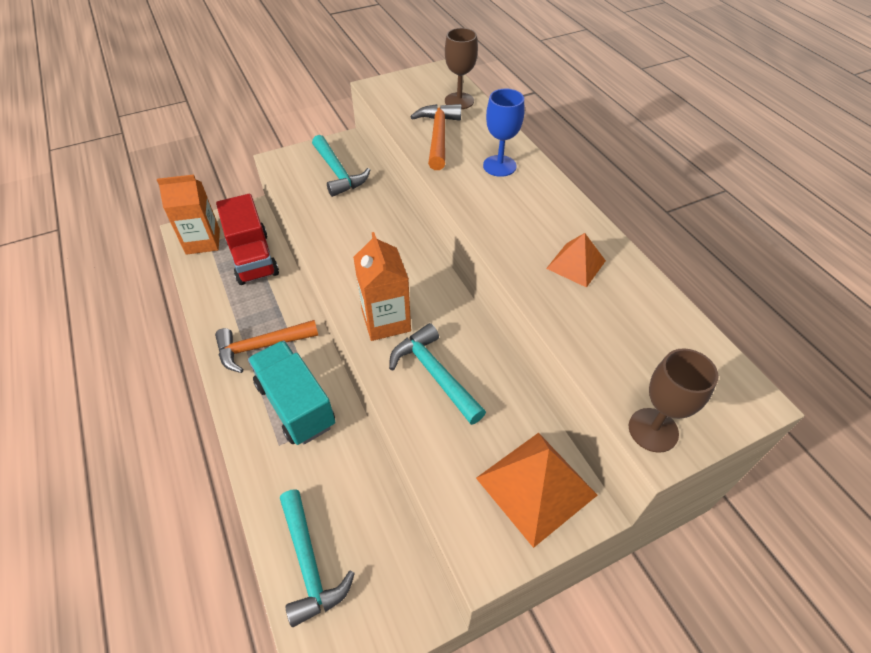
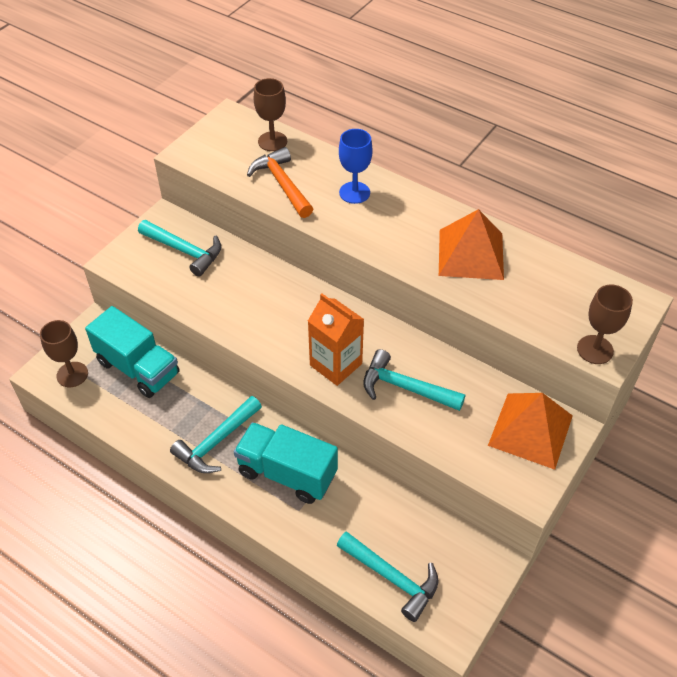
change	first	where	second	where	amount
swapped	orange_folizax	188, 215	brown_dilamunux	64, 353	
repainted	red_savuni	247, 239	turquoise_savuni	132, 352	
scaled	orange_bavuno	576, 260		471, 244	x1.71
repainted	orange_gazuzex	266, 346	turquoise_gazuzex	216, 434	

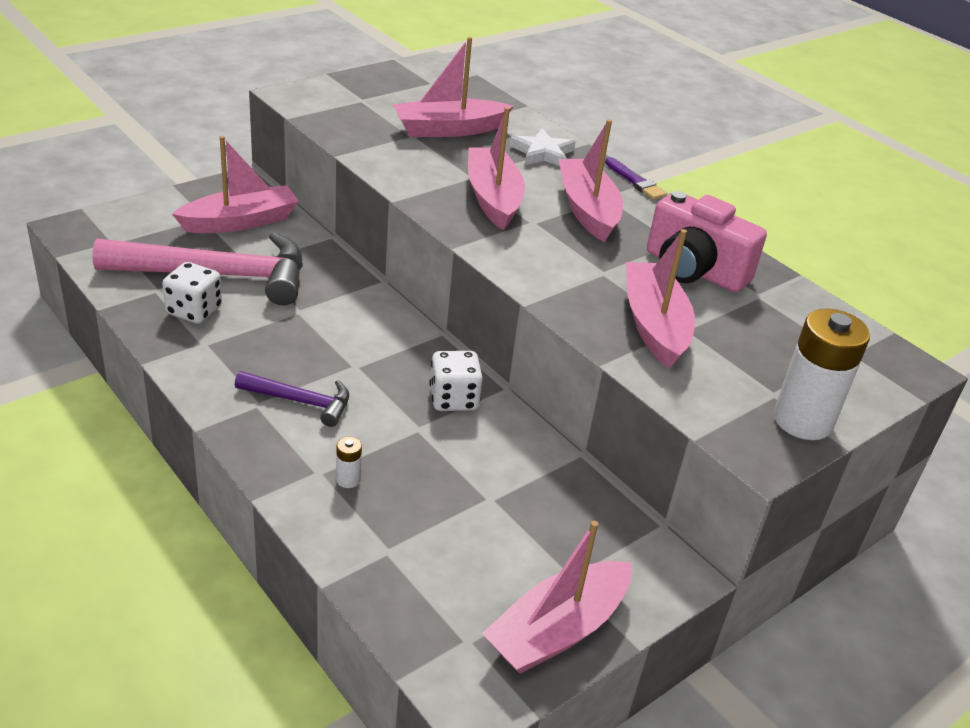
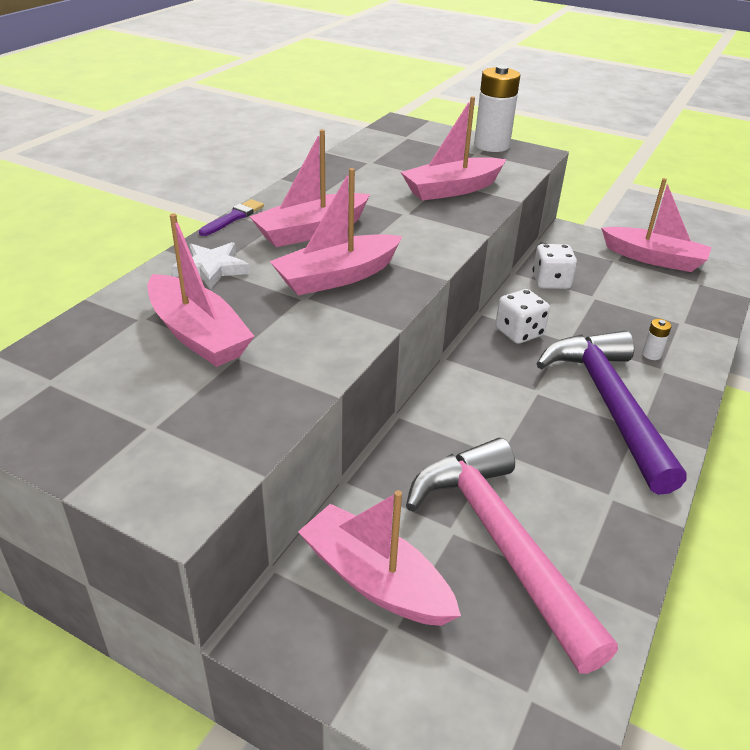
change	first	where	second	where	amount
gone	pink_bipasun	707, 241			
shifted	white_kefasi	192, 293		555, 266	
scaled	purple_gazuzex	292, 399		612, 413	x2.01

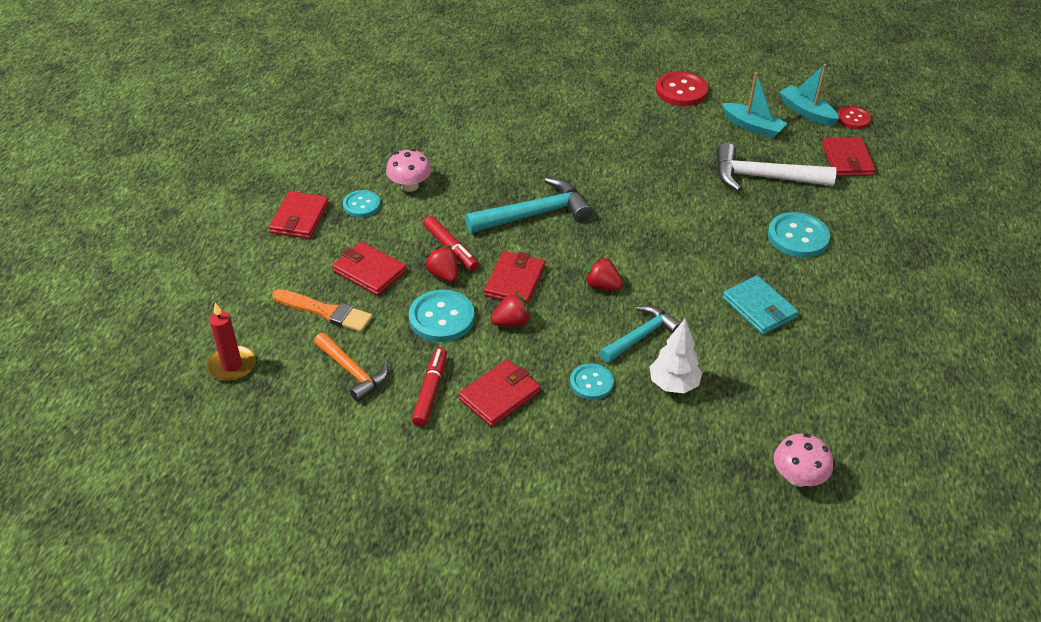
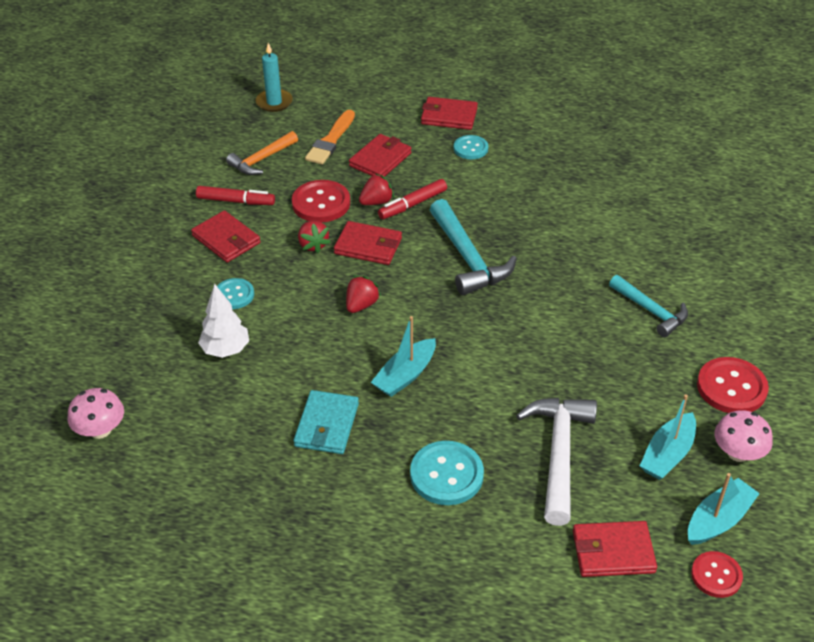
change	first	where	second	where	amount
shifted	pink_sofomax	408, 170		744, 436	
rotated	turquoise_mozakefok	760, 305		326, 422	45 degrees counterclockwise
repainted	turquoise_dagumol	442, 316	red_dagumol	321, 201	
repainted	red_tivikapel	231, 342	turquoise_tivikapel	274, 77	
shifted	turquoise_gazuzex	640, 334		648, 306	
new			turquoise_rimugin	403, 356	

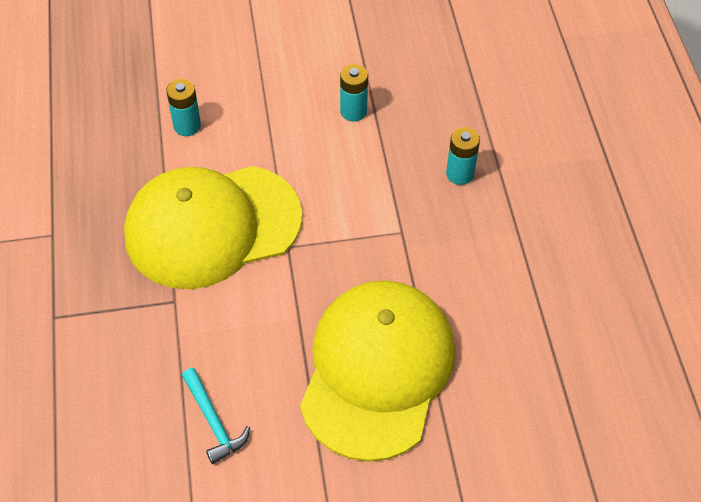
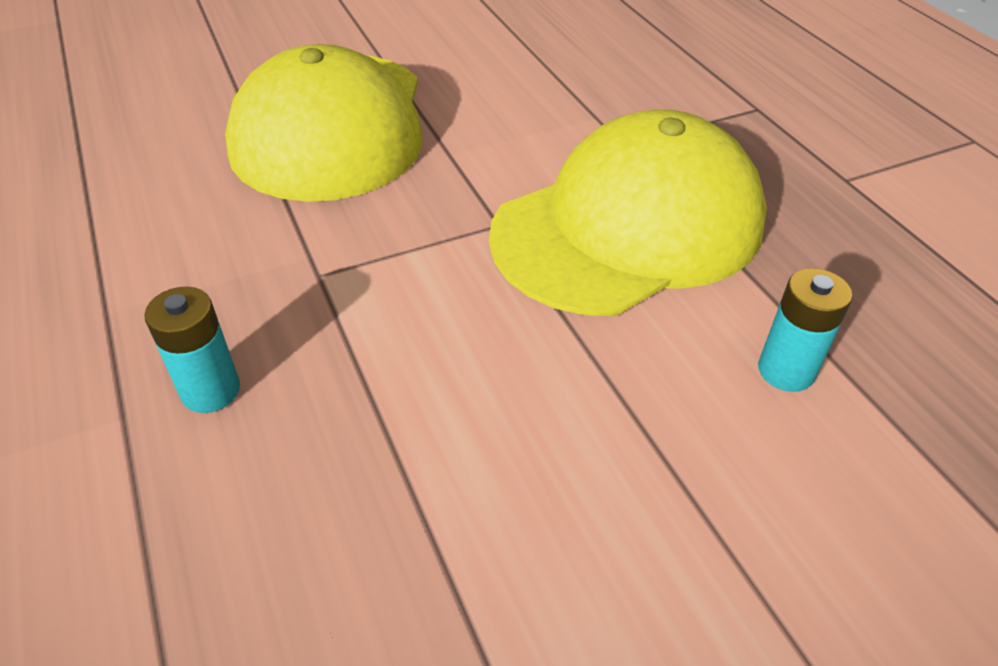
change	first	where	second	where	amount
gone	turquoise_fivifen	354, 92			
gone	turquoise_gazuzex	216, 416			

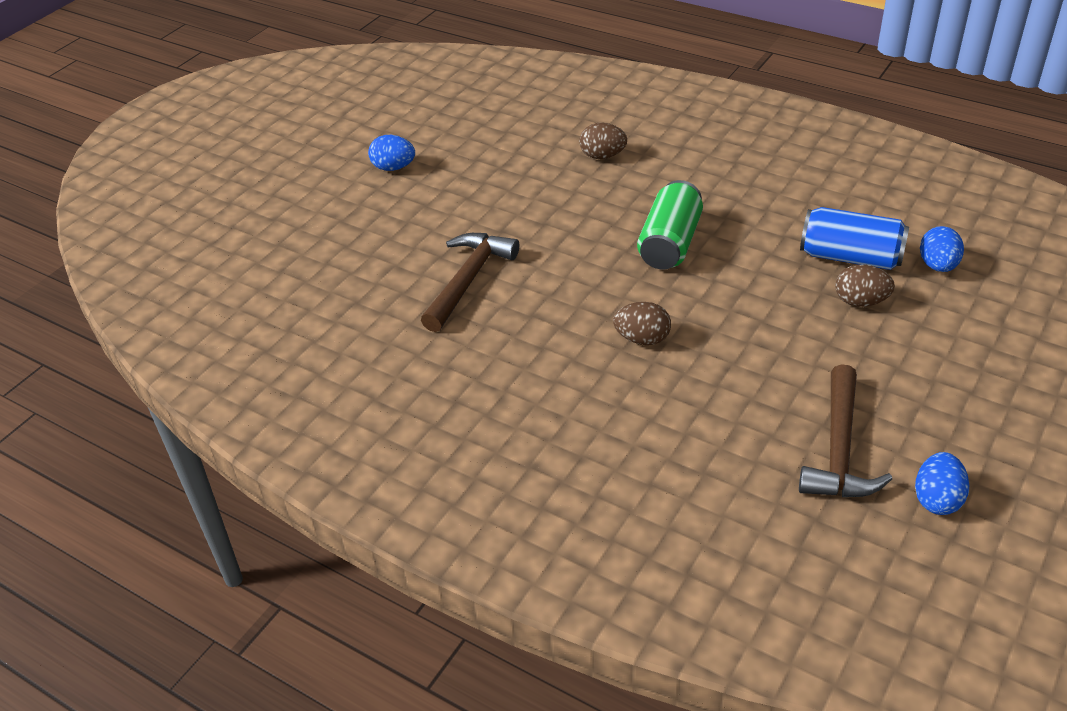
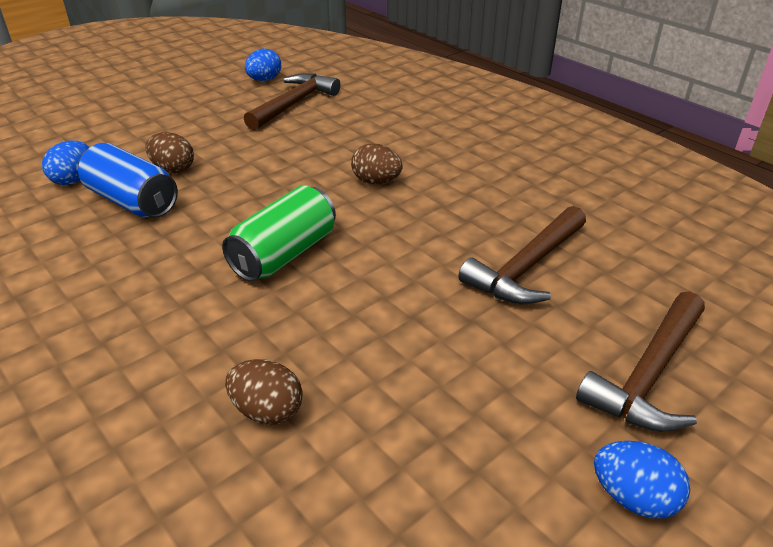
change	first	where	second	where	amount
new			brown_gazuzex	640, 361	

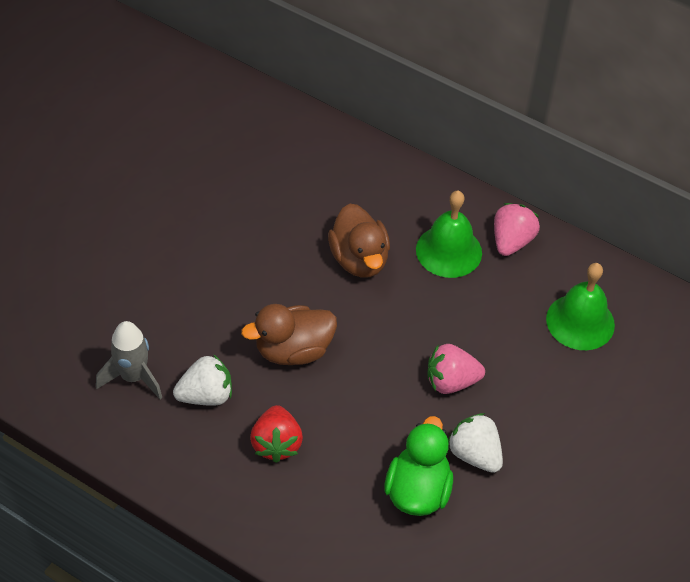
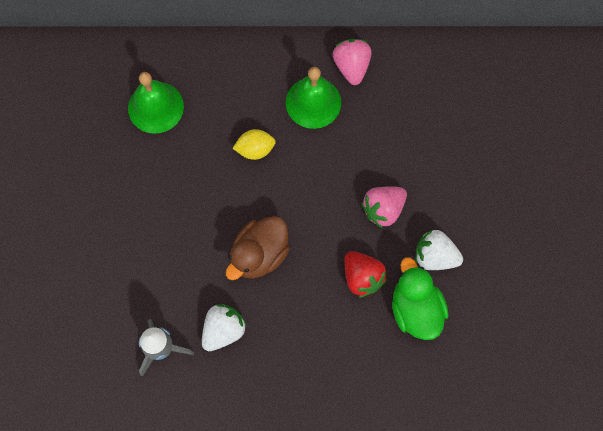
change	first	where	second	where	amount
swapped	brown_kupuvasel	359, 240	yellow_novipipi	254, 144	
shifted	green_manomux	580, 306		156, 103	
shifted	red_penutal	276, 434		365, 274	

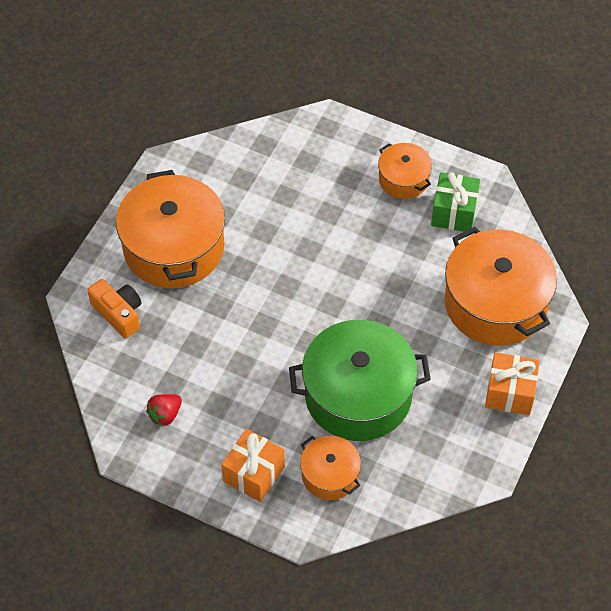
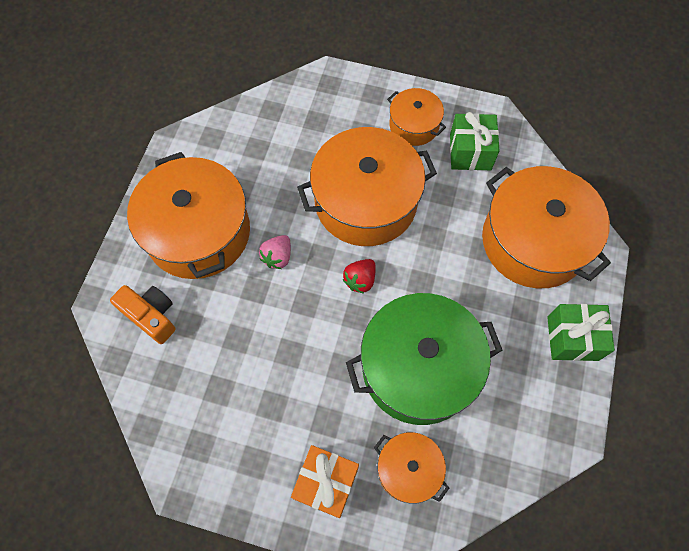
change	first	where	second	where	amount
repainted	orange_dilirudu	512, 383	green_dilirudu	581, 332	
shifted	red_penutal	164, 410		359, 276	
new			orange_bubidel	367, 186	
new			pink_penutal	275, 252	

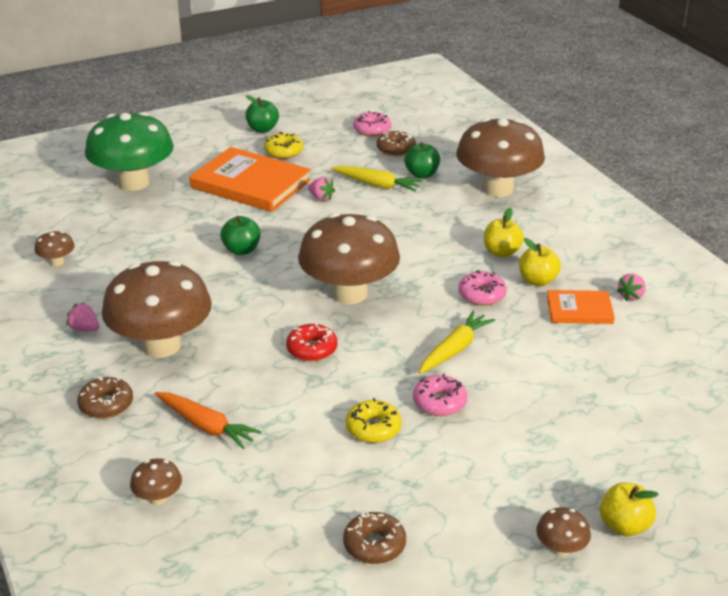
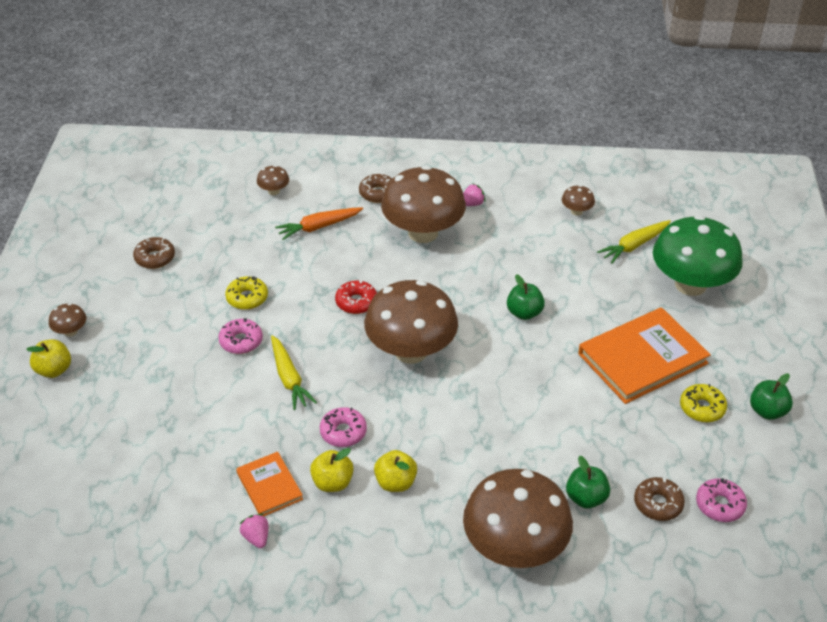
change	first	where	second	where	amount
shifted	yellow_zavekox	377, 178		634, 242	
gone	pink_penutal	321, 189			
rotated	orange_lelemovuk	581, 307		269, 484	60 degrees counterclockwise

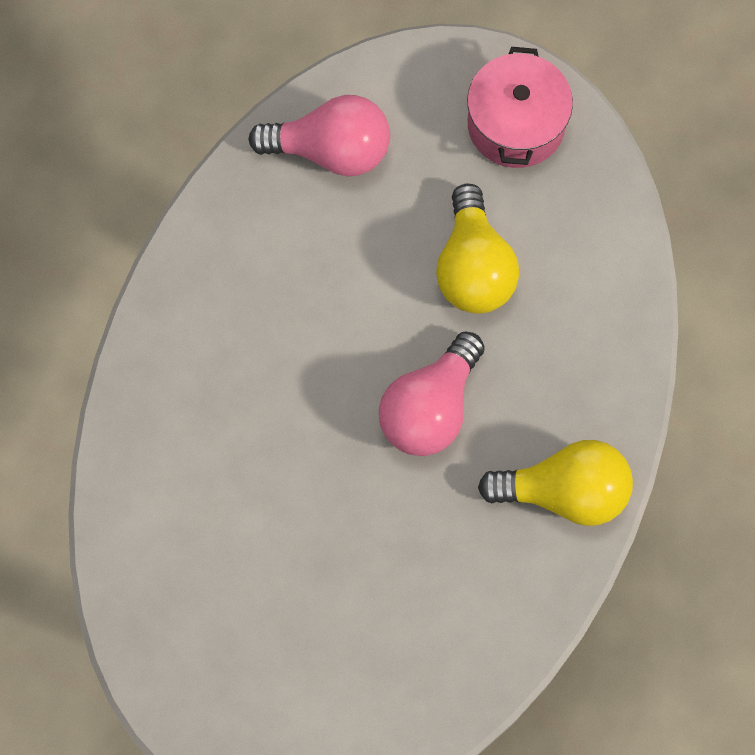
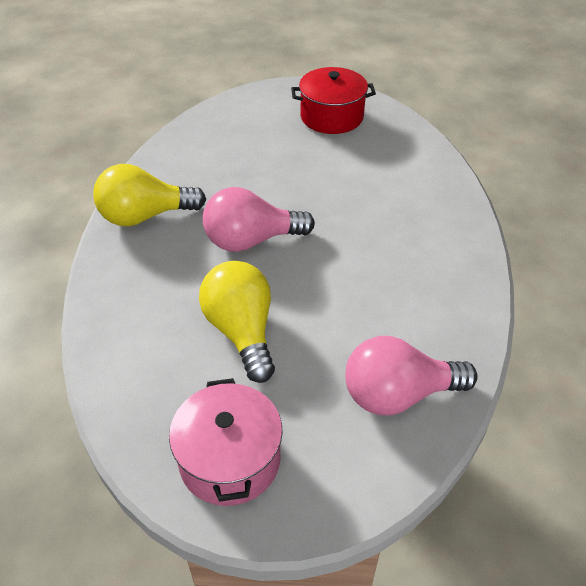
change	first	where	second	where	amount
rotated	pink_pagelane	431, 393		259, 219	120 degrees counterclockwise
new			red_bubidel	333, 100	

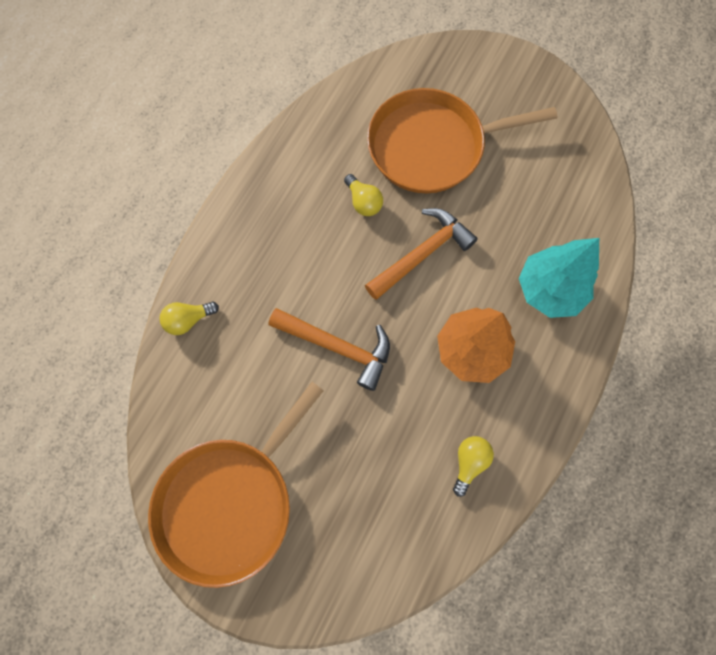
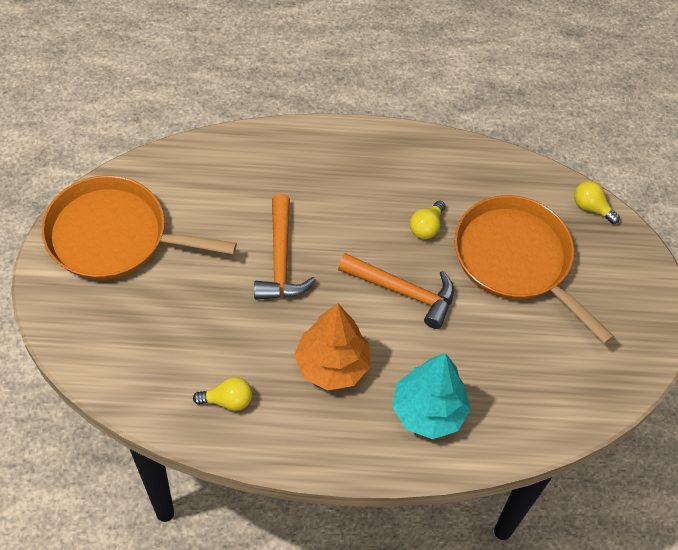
change	first	where	second	where	amount
shifted	yellow_pagelane	189, 318		597, 202	

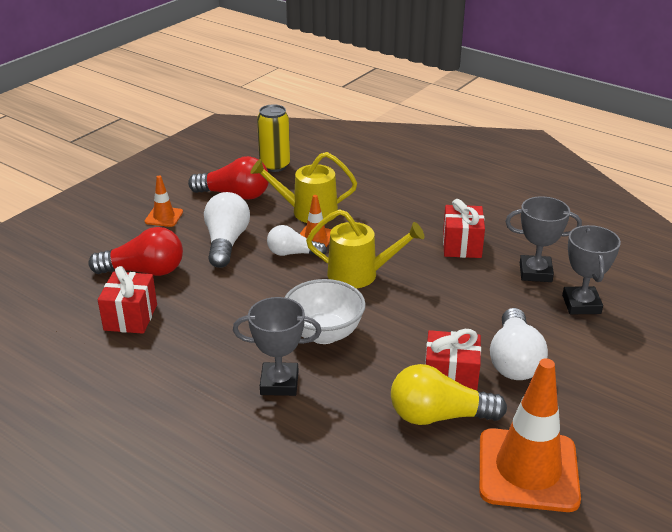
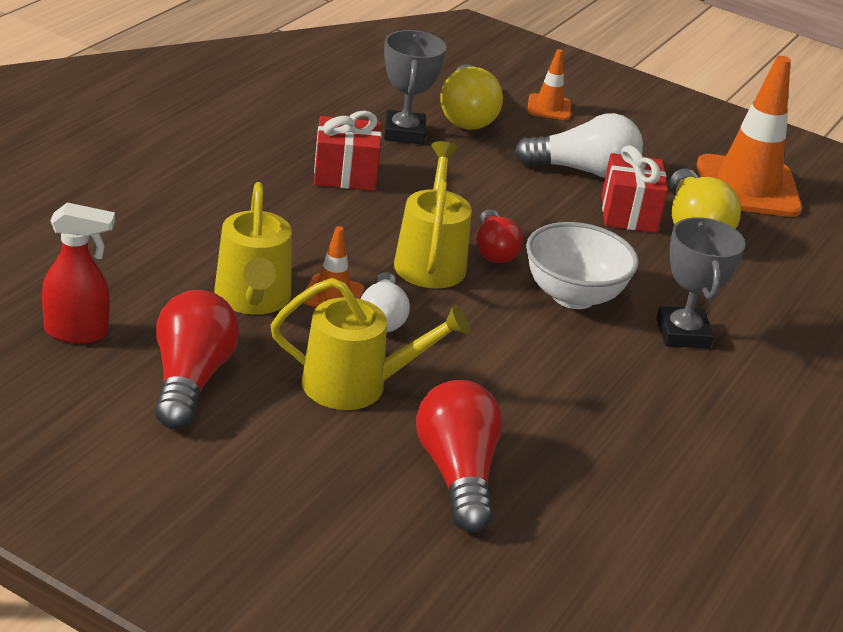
change	first	where	second	where	amount
swapped	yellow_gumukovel	273, 138	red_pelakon	78, 273	
shifted	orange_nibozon	164, 201		549, 84	
swapped	white_pagelane	227, 230	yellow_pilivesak	370, 344	
swapped	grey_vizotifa	591, 269	yellow_pagelane	471, 97	
gone	red_dilirudu	127, 300			
new			red_pagelane	499, 236	

